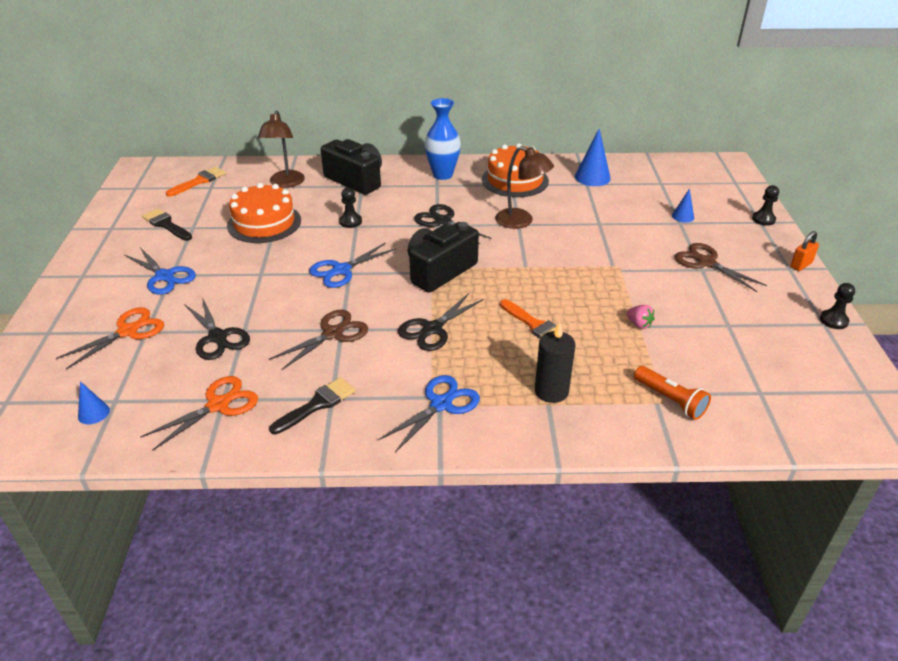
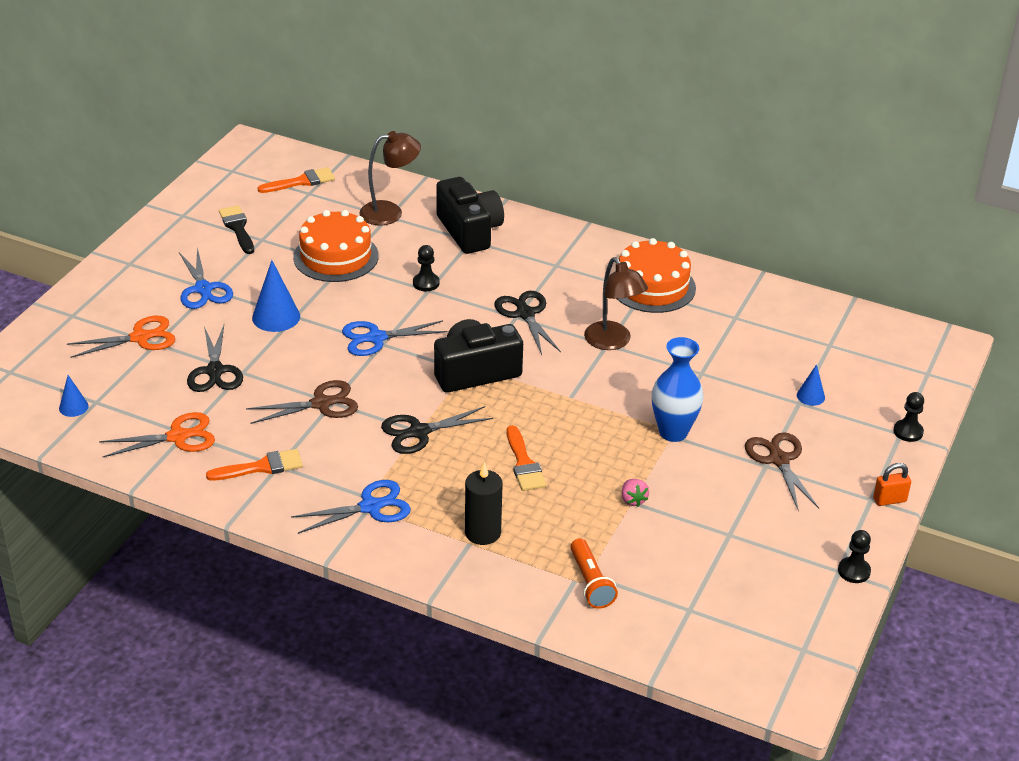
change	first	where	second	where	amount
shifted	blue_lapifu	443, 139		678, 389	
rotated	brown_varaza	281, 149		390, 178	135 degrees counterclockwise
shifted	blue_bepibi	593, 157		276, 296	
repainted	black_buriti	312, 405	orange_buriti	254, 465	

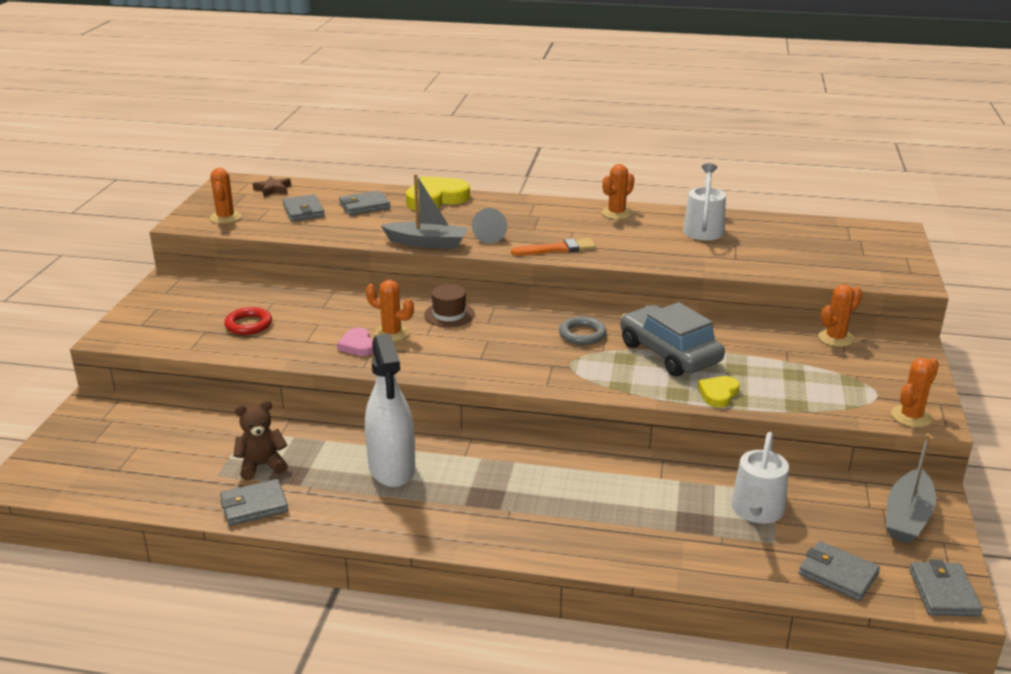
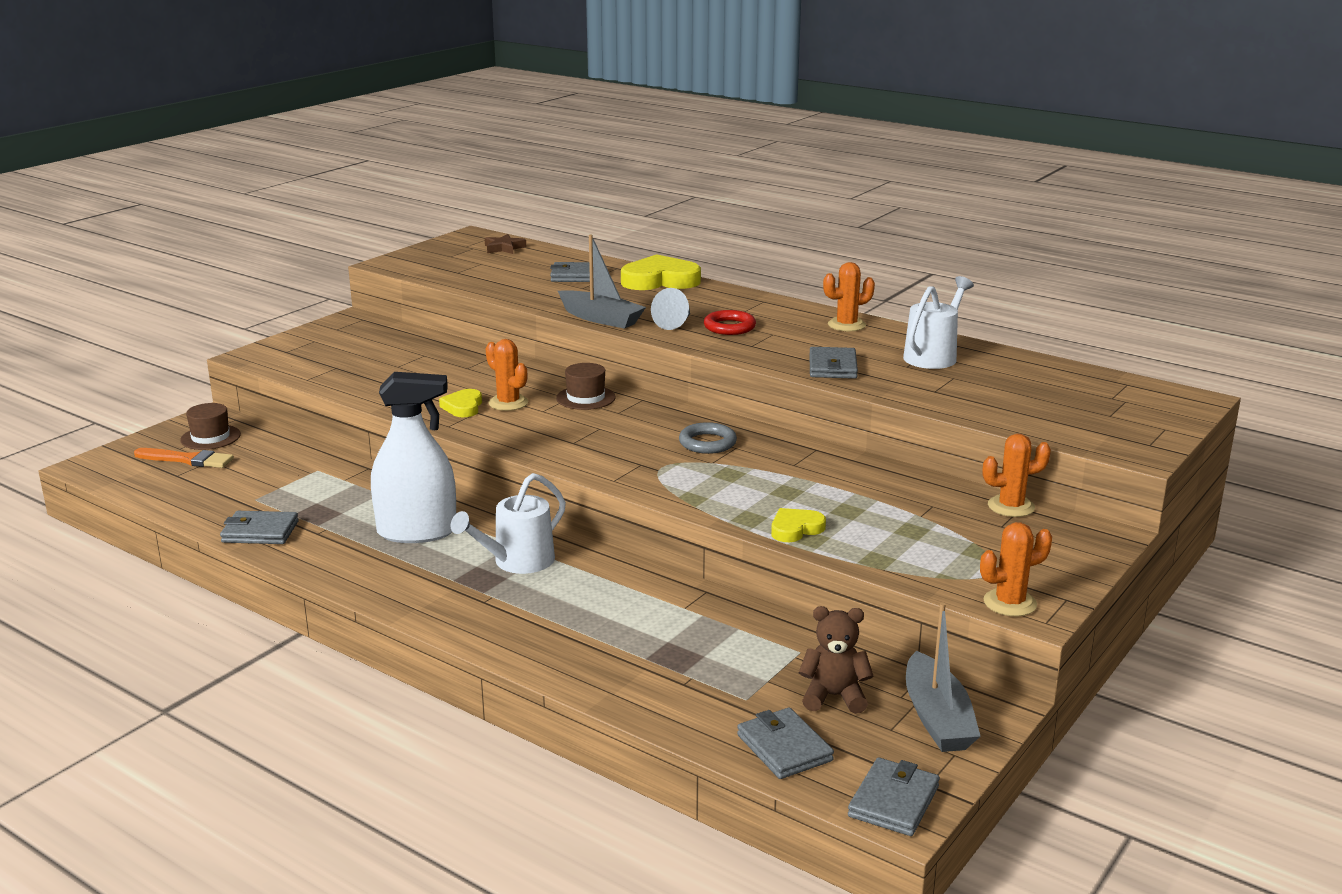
change	first	where	second	where	amount
gone	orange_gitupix	225, 196			
shifted	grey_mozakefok	303, 207		833, 363	
shifted	orange_buriti	553, 247		184, 458	
gone	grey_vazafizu	672, 339			
shifted	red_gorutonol	248, 321		730, 322	
repainted	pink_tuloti	355, 341	yellow_tuloti	460, 403	
rotated	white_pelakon	390, 410		413, 457	105 degrees counterclockwise
shifted	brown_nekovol	260, 440		836, 660	
shifted	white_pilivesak	760, 477		508, 523	
rotated	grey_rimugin	911, 488		943, 677	60 degrees counterclockwise
new			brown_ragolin	210, 426	

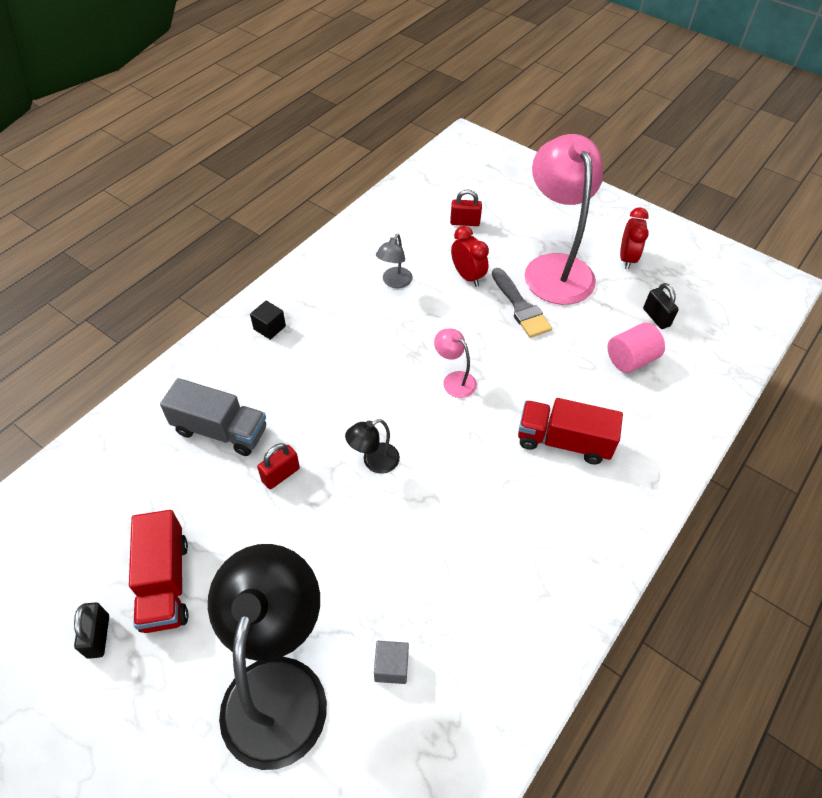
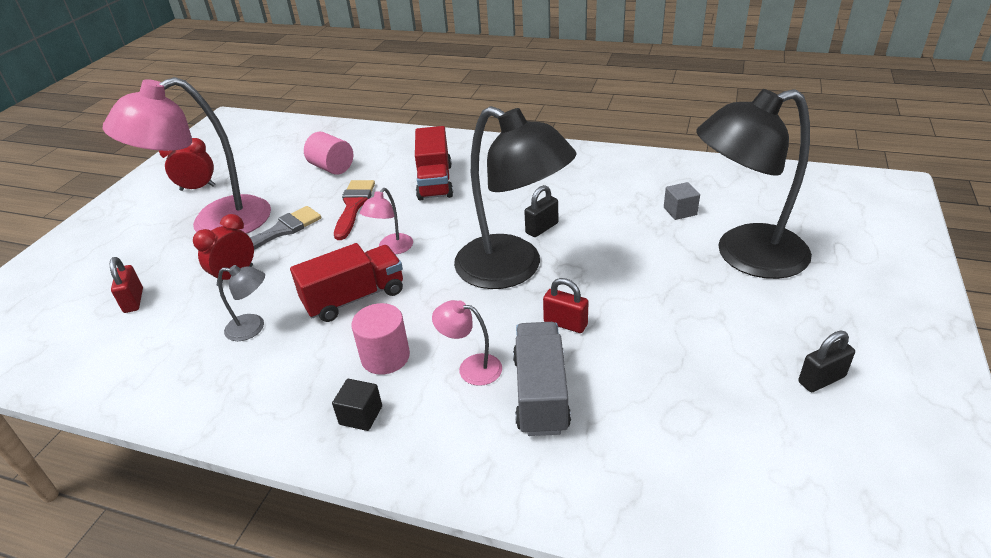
change	first	where	second	where	amount
shifted	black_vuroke	661, 306		541, 211	
scaled	black_varaza	372, 446		515, 197	x2.38
shifted	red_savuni	158, 571		346, 282	
new			red_buriti	354, 210	
new			pink_varaza	467, 343	
new			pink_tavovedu	380, 339	

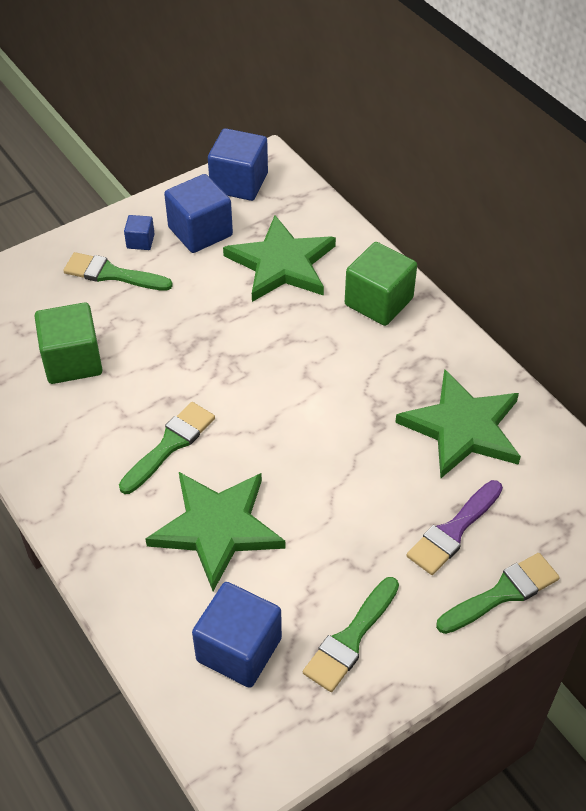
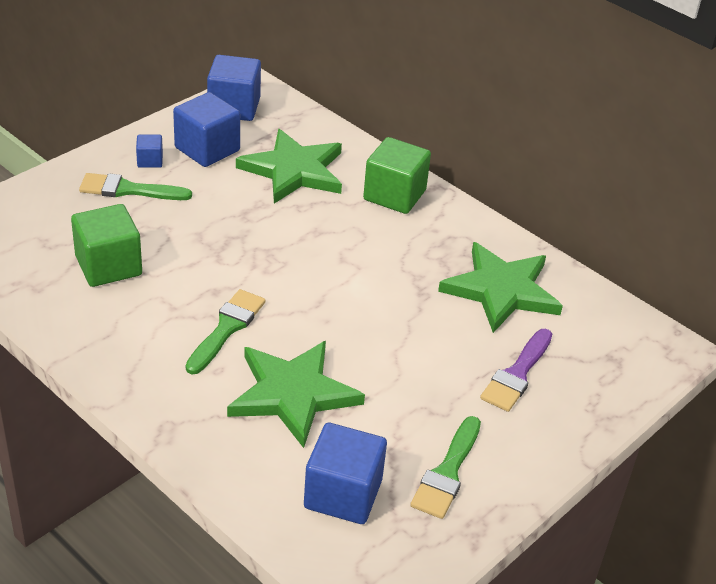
change	first	where	second	where	amount
gone	green_buriti	498, 593			

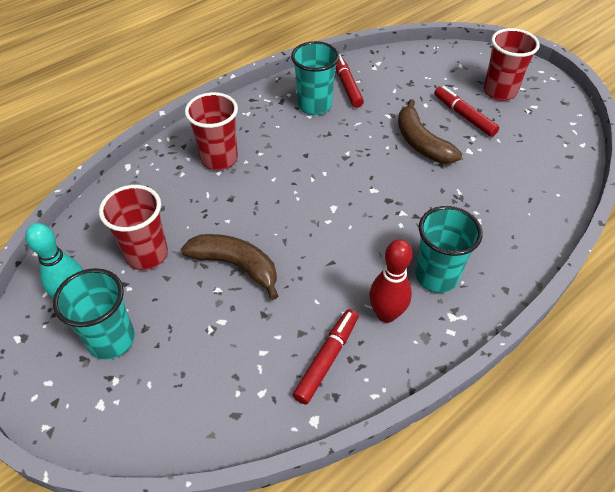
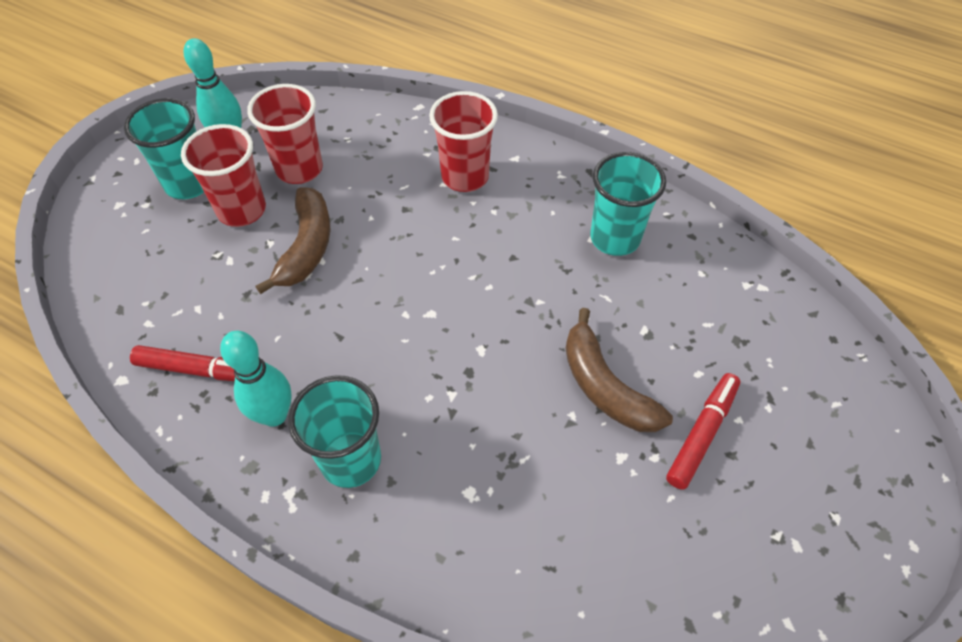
change	first	where	second	where	amount
shifted	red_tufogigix	511, 64		223, 175	
gone	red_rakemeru	350, 81			
rotated	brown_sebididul	430, 131		619, 370	75 degrees counterclockwise
repainted	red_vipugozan	390, 281	turquoise_vipugozan	256, 379	

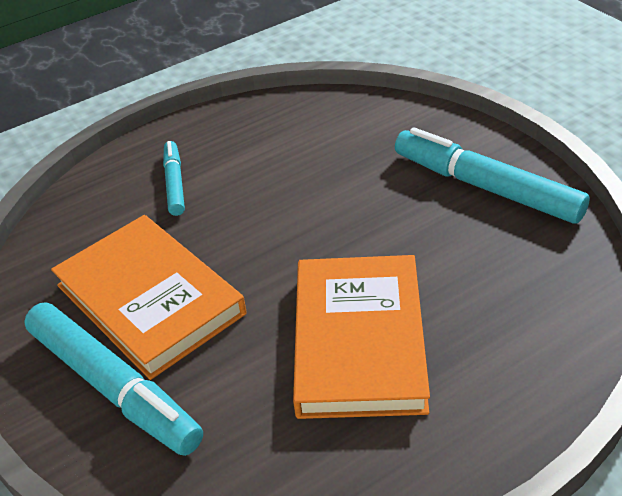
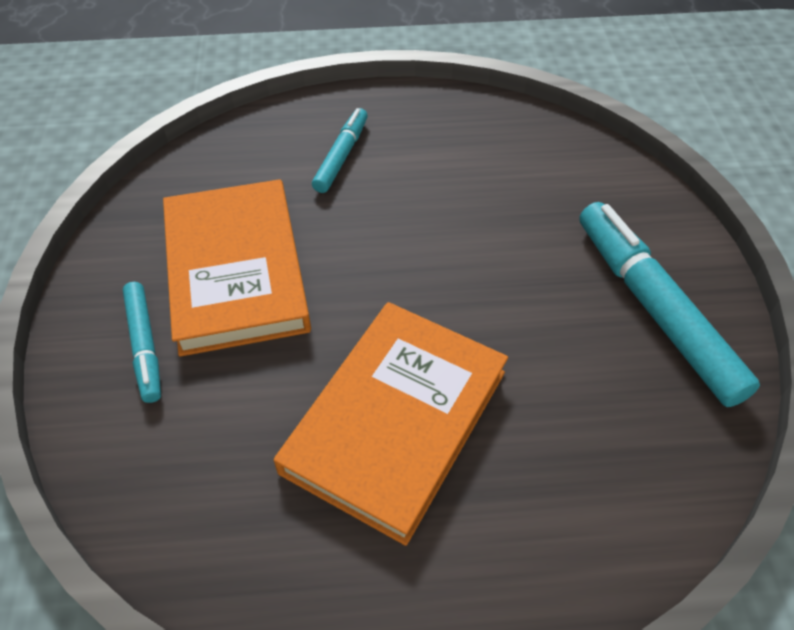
change	first	where	second	where	amount
scaled	turquoise_rakemeru	113, 379		141, 342	x0.54

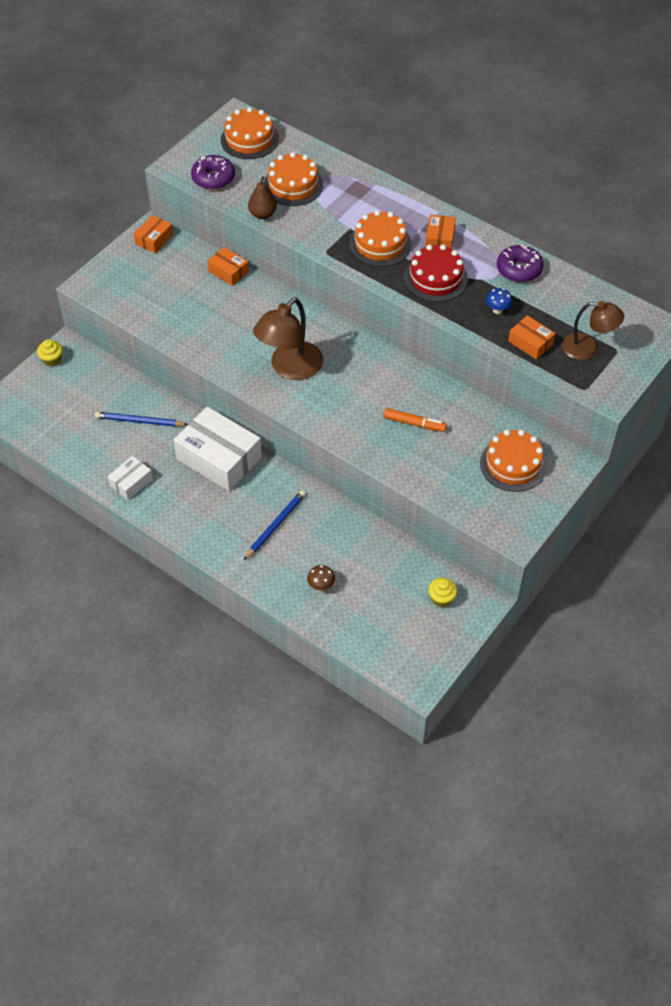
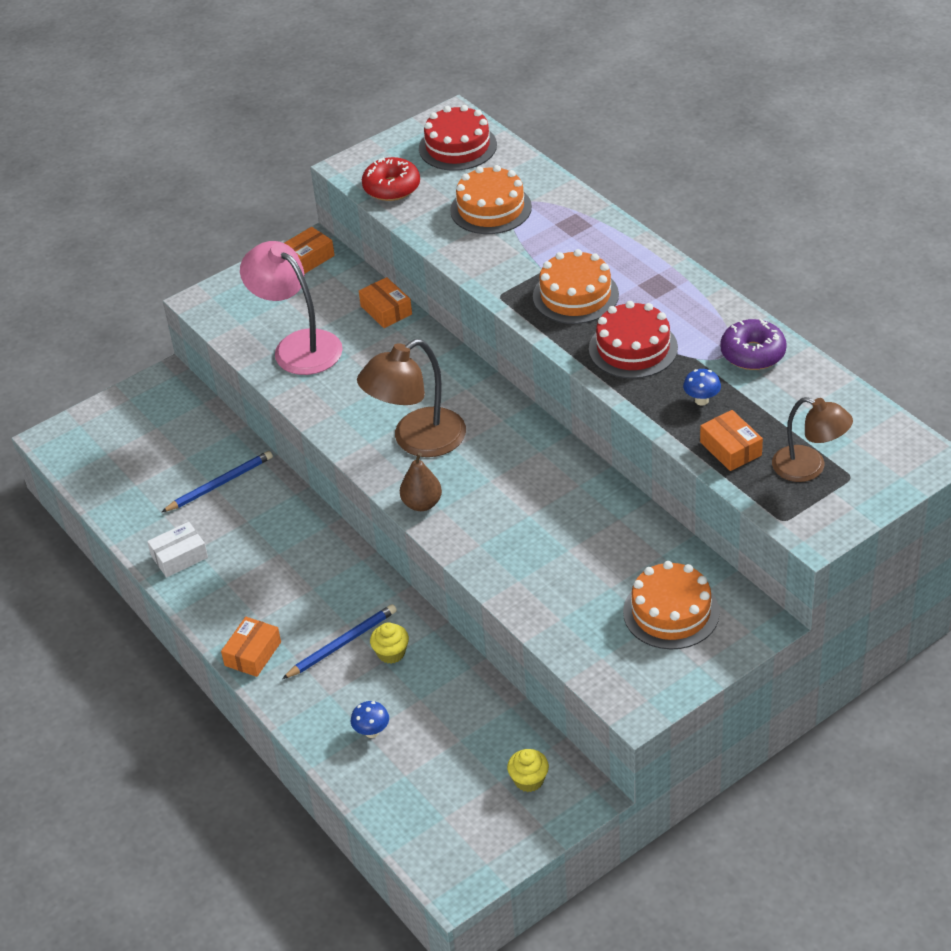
change	first	where	second	where	amount
repainted	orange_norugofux	250, 133	red_norugofux	458, 138	
repainted	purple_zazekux	213, 172	red_zazekux	391, 179	
shifted	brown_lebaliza	262, 197		421, 482	
shifted	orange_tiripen	440, 232		251, 647	
shifted	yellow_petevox	50, 353		389, 643	
gone	white_tiripen	217, 448			
gone	orange_rakemeru	415, 420			
rotated	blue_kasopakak	141, 419		217, 481	120 degrees clockwise
repainted	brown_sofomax	321, 578	blue_sofomax	370, 719	
new			pink_varaza	291, 308	

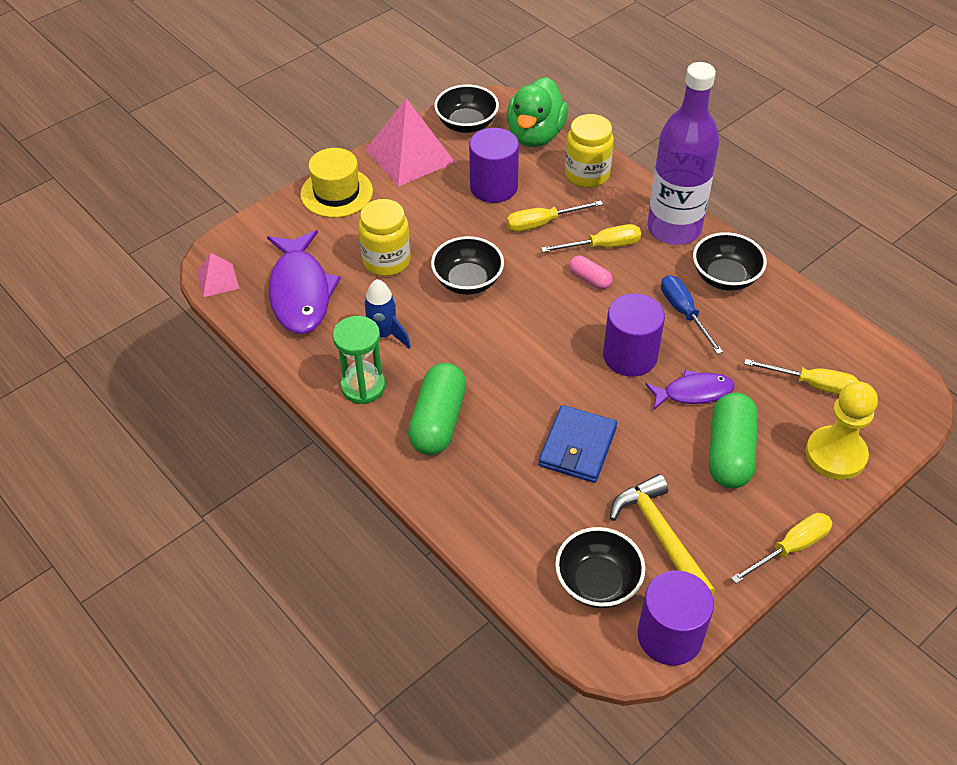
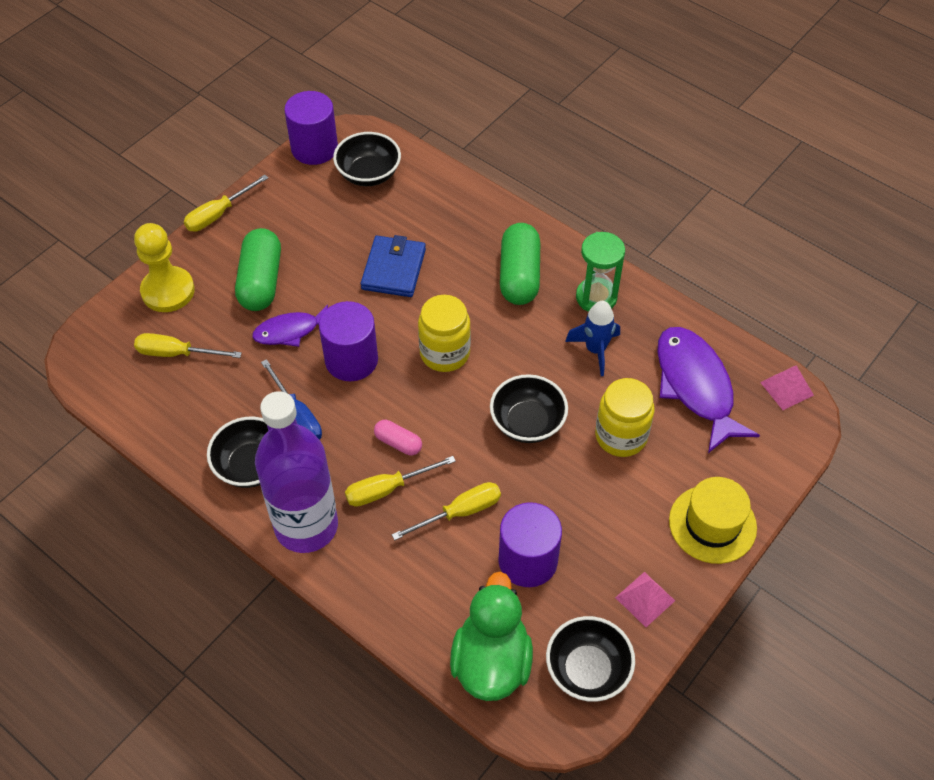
change	first	where	second	where	amount
scaled	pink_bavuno	410, 142		645, 599	x0.50
shifted	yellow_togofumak	589, 151		444, 333	
gone	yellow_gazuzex	662, 535			

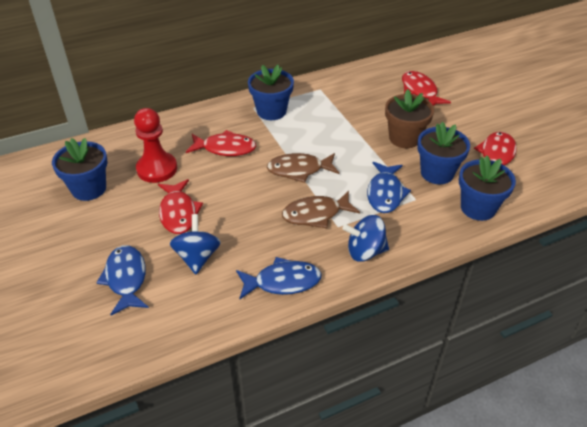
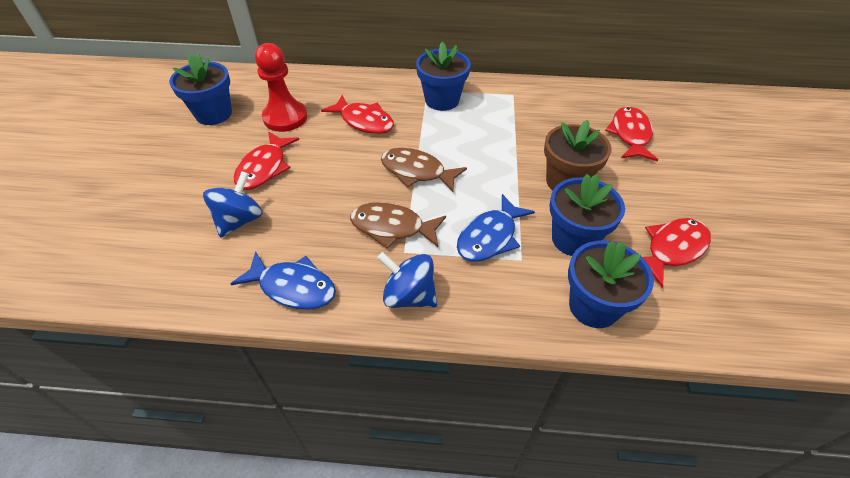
change	first	where	second	where	amount
gone	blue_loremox	122, 280			

